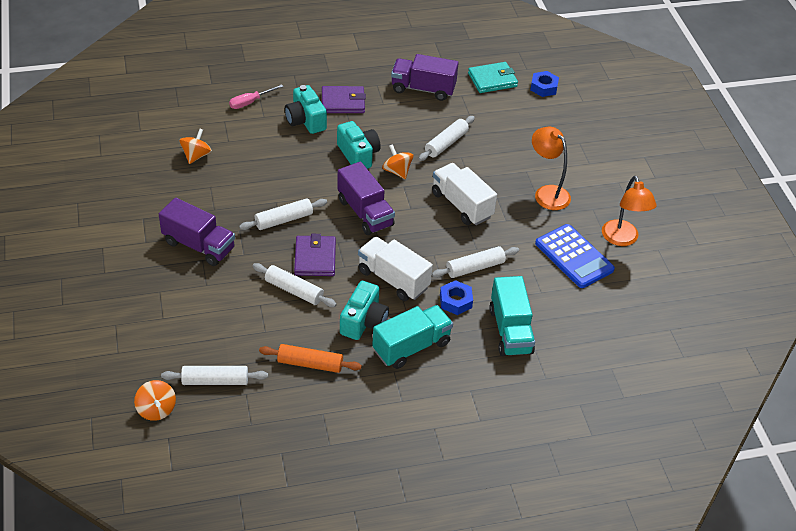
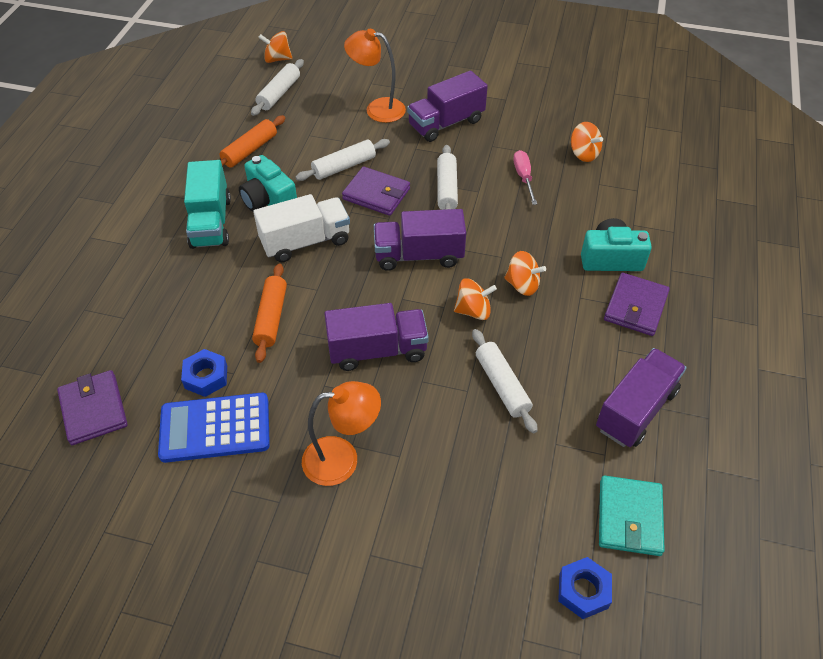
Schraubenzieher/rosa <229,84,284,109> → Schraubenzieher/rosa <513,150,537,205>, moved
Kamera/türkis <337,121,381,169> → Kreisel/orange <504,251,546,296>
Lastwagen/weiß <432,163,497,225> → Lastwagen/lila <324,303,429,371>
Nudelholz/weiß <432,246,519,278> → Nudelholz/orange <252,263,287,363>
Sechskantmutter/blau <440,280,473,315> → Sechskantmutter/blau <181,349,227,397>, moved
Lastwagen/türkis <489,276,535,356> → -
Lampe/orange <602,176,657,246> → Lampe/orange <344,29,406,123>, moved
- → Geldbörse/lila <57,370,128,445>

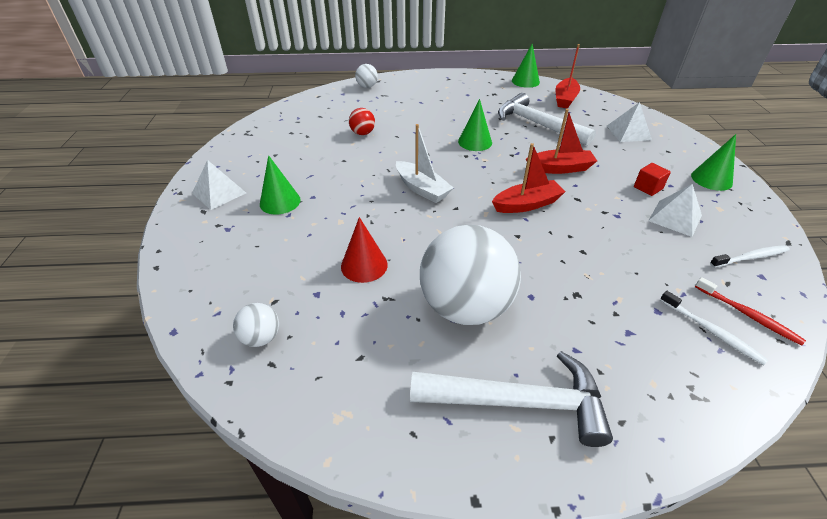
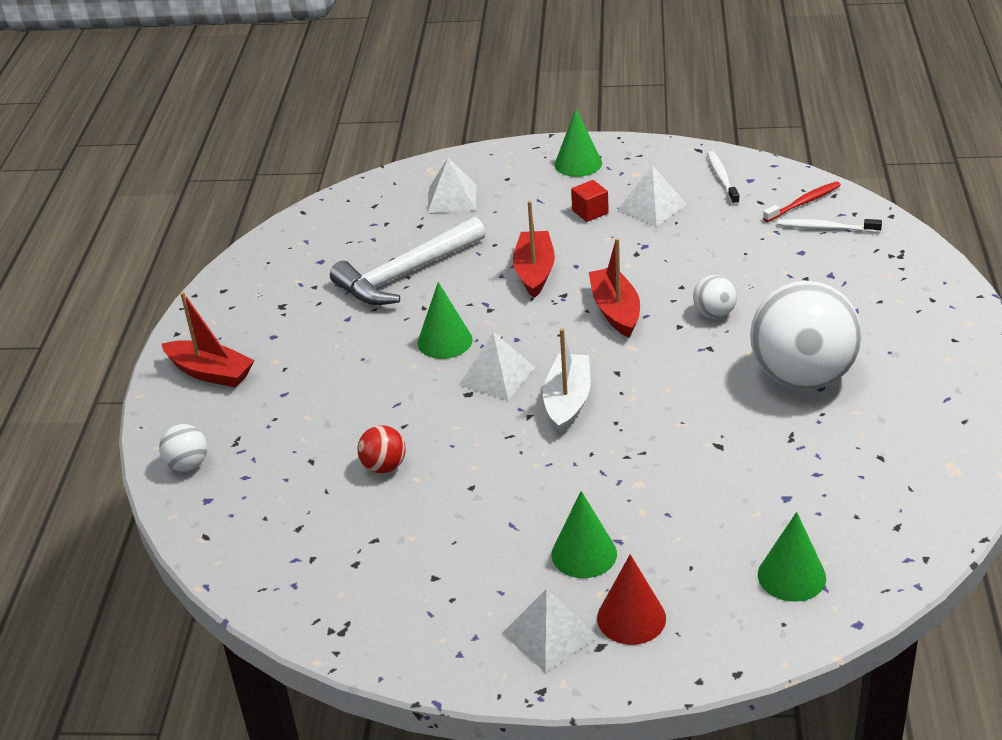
Ball/weiß <233,303,279,347> → Ball/weiß <693,275,737,318>, moved
Kegel/rot <341,217,388,283> → Kegel/rot <597,554,666,645>, moved
Boot/weiß <396,124,453,203> → Boot/weiß <543,328,591,434>, 45 degrees counterclockwise
Hammer/weiß <410,351,613,447> → -
Kegel/grün <512,44,540,88> → Kegel/grün <758,512,826,602>, moved
Boot/rot <556,44,580,109> → Boot/rot <162,292,255,387>, moved
Zahnbürste/weiß <660,291,768,365> → Zahnbürste/weiß <778,219,882,233>, 135 degrees counterclockwise
- → Pyramide/weiß <459,332,535,400>

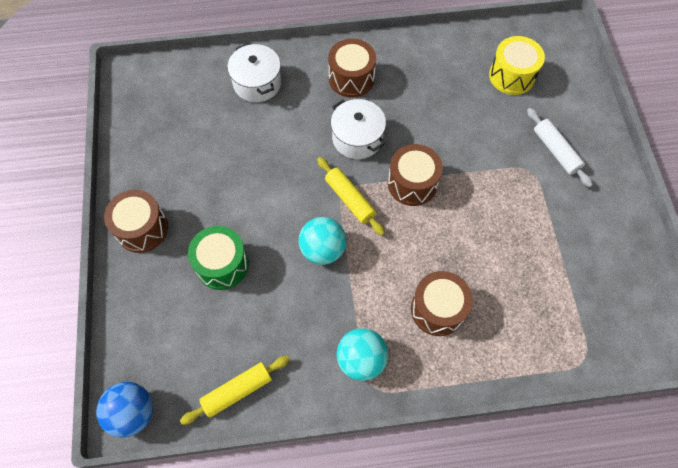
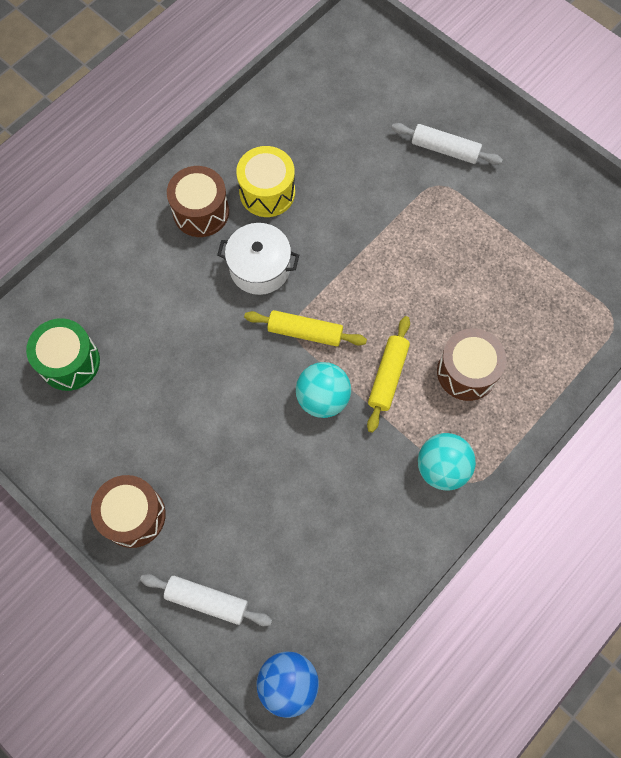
Nudelholz/gelb <180,356,290,425> → Nudelholz/gelb <367,316,410,433>, moved
Trommel/grün <188,226,249,290> → Trommel/grün <26,318,100,391>, moved
Kochtopf/weiß <227,43,281,102> → -
Trommel/braun <388,144,443,206> → -
Trommel/gelb <489,36,545,95> → Trommel/gelb <236,146,295,217>, moved
- → Nudelholz/weiß <140,574,272,626>

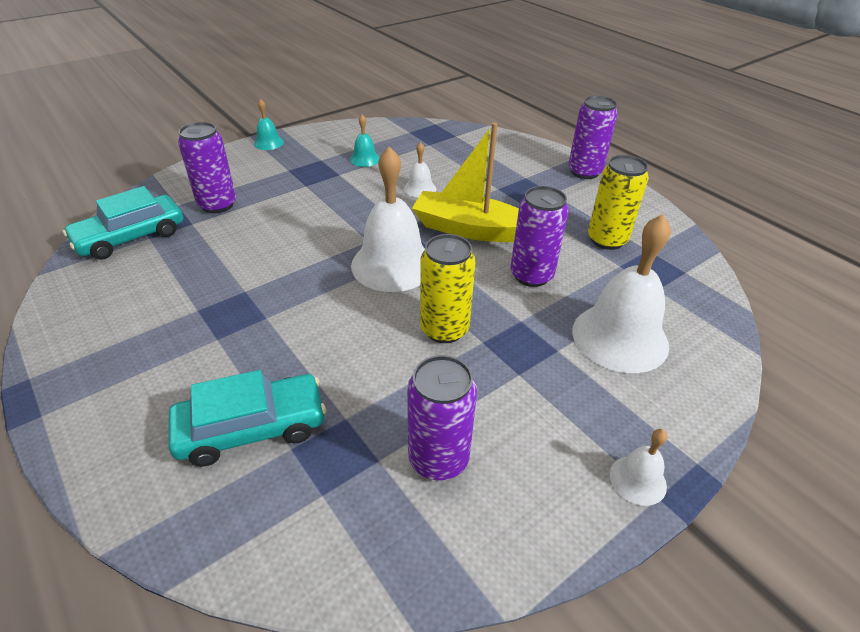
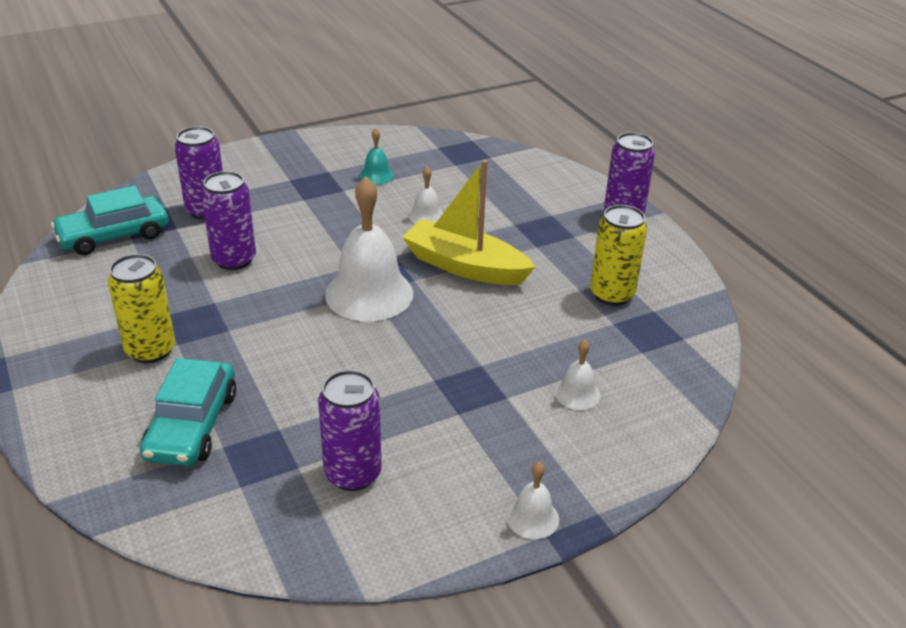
Auto/türkis <169,370,326,467> → Auto/türkis <140,358,236,466>, 105 degrees clockwise
Glocke/türkis <254,99,284,150> → -
Dose/gelb <420,234,476,343> → Dose/gelb <108,254,175,363>, moved
Dose/lila <510,186,569,287> → Dose/lila <201,171,256,270>, moved
Glocke/weiß <572,214,671,373> → Glocke/weiß <554,340,600,410>, x0.47

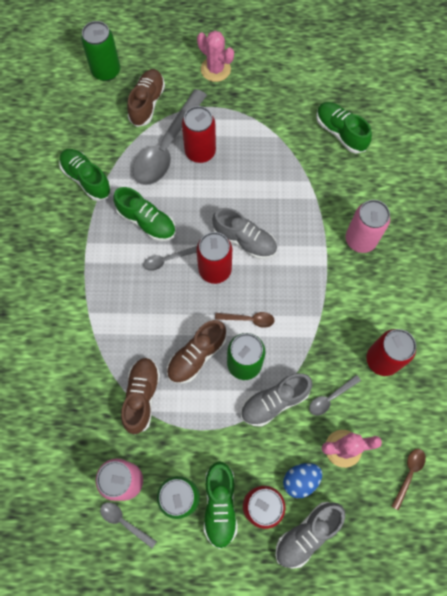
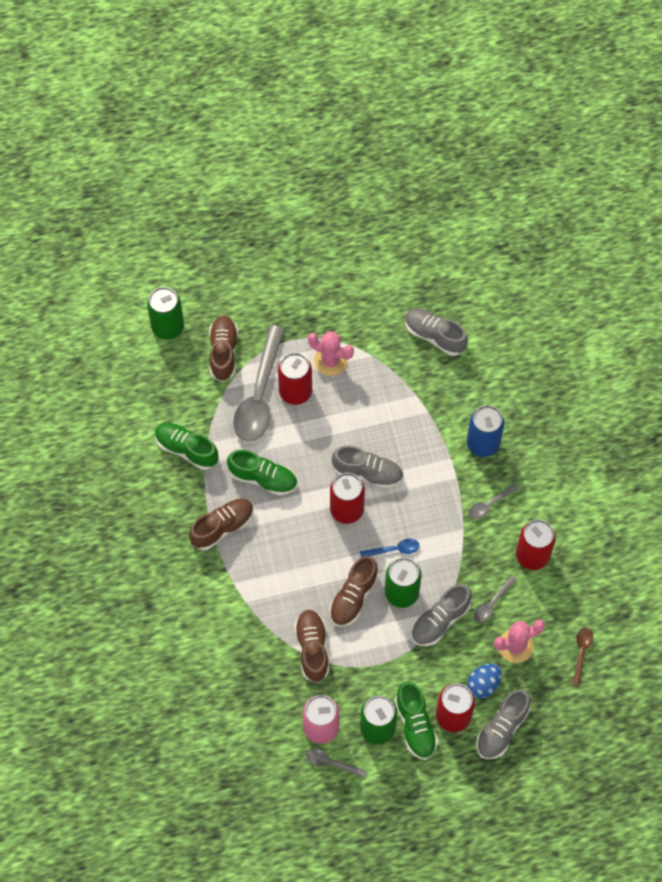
Löffel/grau <143,246,197,271> → Löffel/grau <469,483,519,519>, moved
Kaktus/rosa <197,31,234,82> → Kaktus/rosa <308,331,354,376>, moved
Löffel/braun <215,312,274,328> → Löffel/blau <360,539,420,557>
Schuh/grün <316,102,372,154> → Schuh/grau <405,308,468,356>
Dose/rosa <345,200,390,253> → Dose/blau <467,405,504,457>
- → Schuh/braun <189,498,254,550>

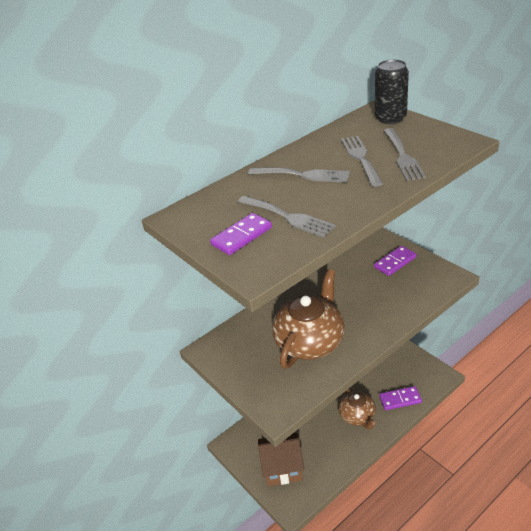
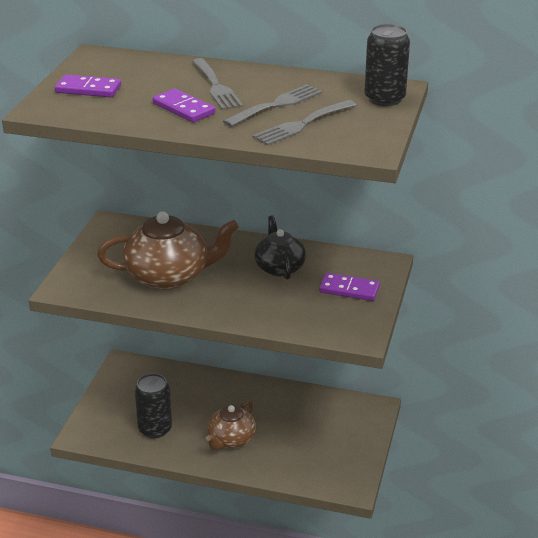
Gabel/grau <238,196,336,238> → -
Haus/braun <258,433,304,486> → -
Dominostein/lila <379,386,422,410> → Dominostein/lila <153,89,215,122>, moved
- → Dose/schwarz <135,373,172,438>
- → Teekanne/schwarz <254,216,306,280>

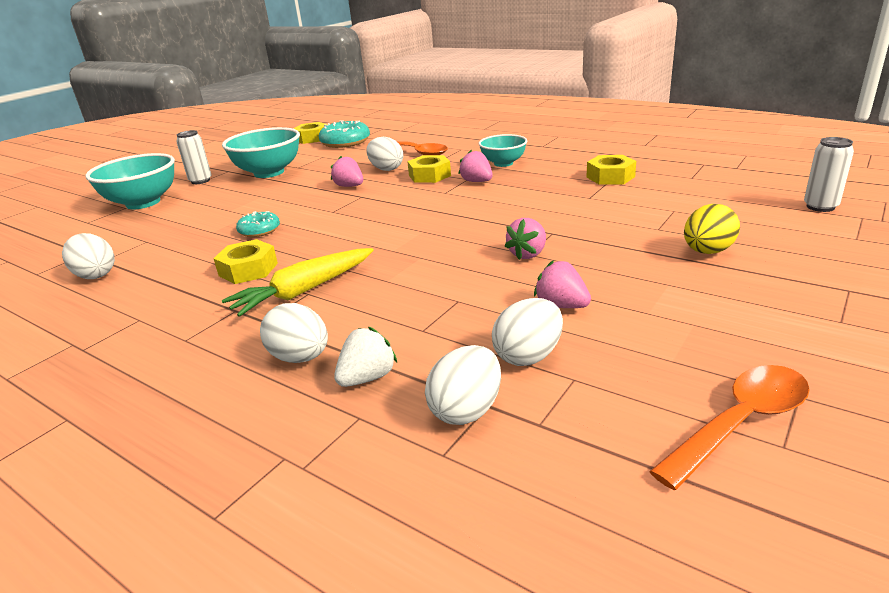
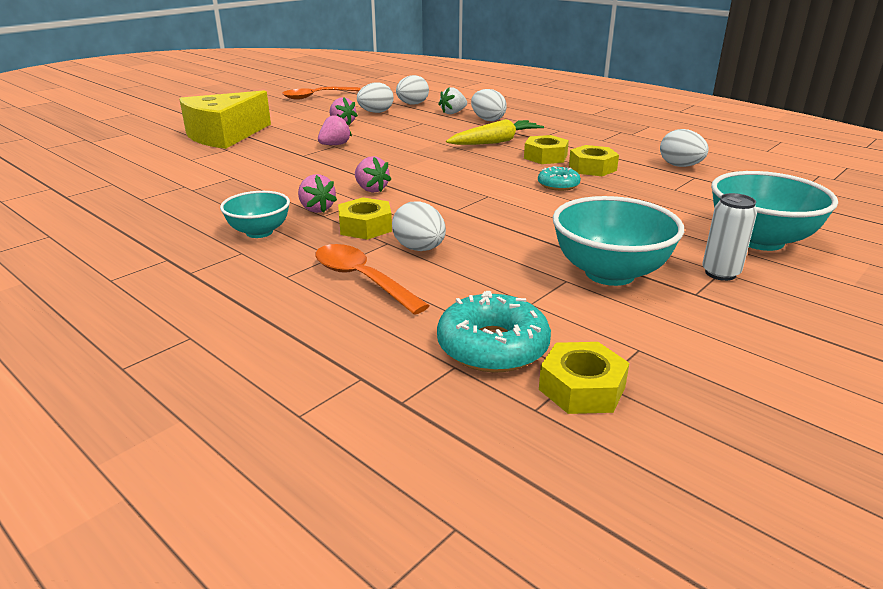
Erdbeere/rosa <331,156,363,187> → Erdbeere/rosa <355,156,391,192>, moved
Sechskantmutter/gelb <586,155,636,185> → Sechskantmutter/gelb <569,145,619,176>, moved
Ei/gelb <684,204,740,254> → Käse/gelb <179,91,271,149>
Dose/weiß <804,137,854,212> → -

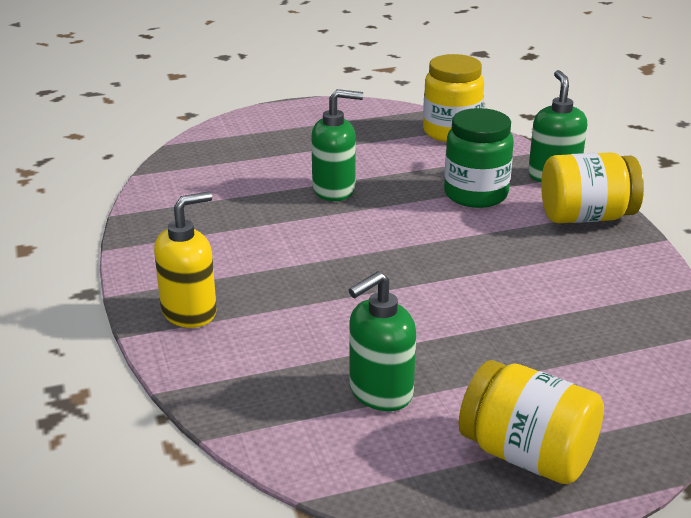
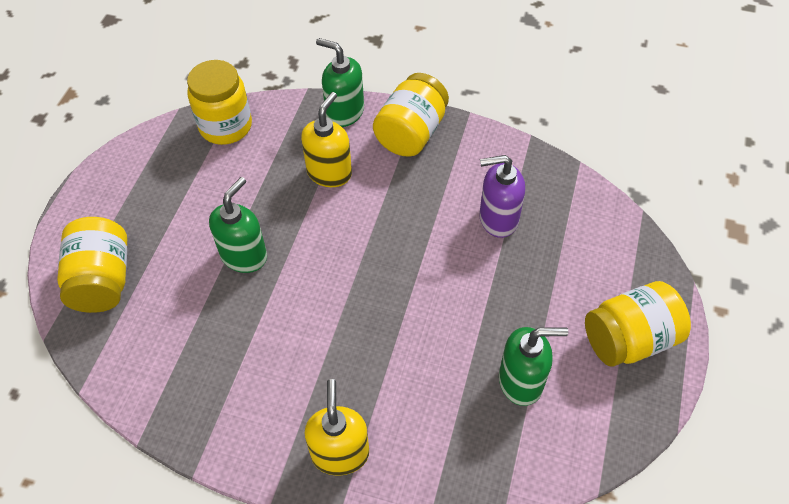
Seifenspender/grün <349,271,416,411> → Seifenspender/grün <499,327,568,406>, 90 degrees counterclockwise
Einmachglas/grün <444,108,514,208> → Seifenspender/gelb <301,92,352,187>
- → Einmachglas/gelb <57,217,127,313>
- → Seifenspender/lila <479,155,525,238>

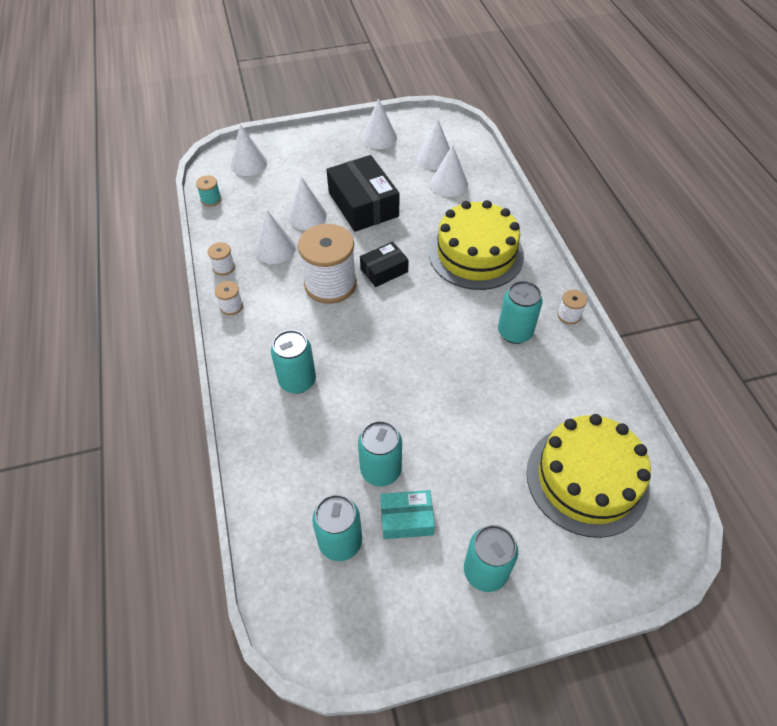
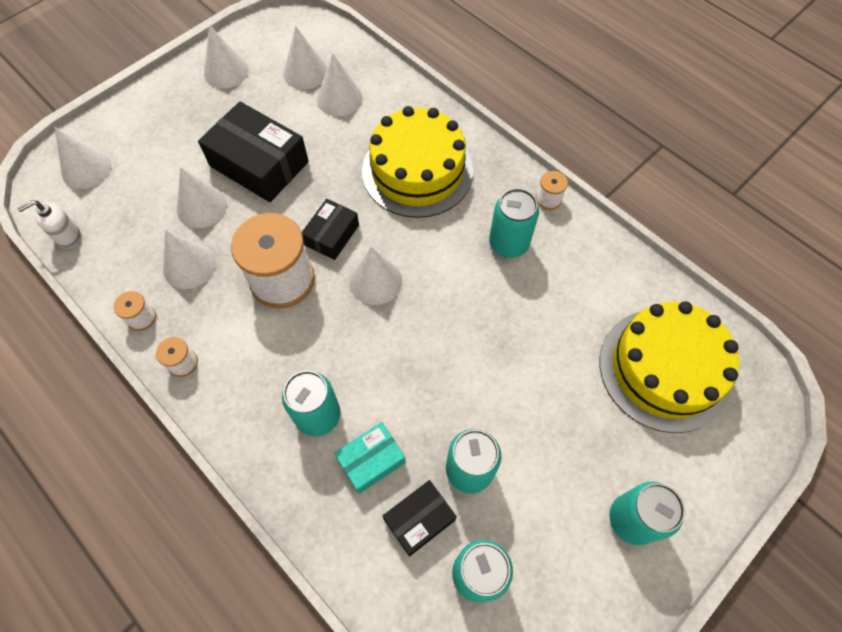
Garnrolle/türkis <196,175,222,207> → Seifenspender/weiß <17,200,81,249>
Schachtel/türkis <380,490,435,539> → Schachtel/türkis <334,422,406,494>, moved
- → Kegel/weiß <349,247,402,305>
- → Schachtel/schwarz <383,480,457,556>

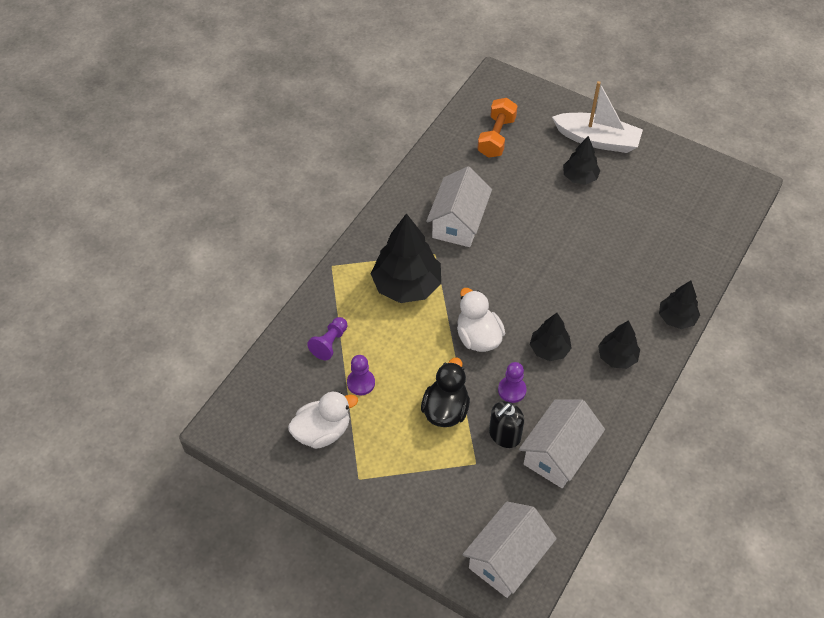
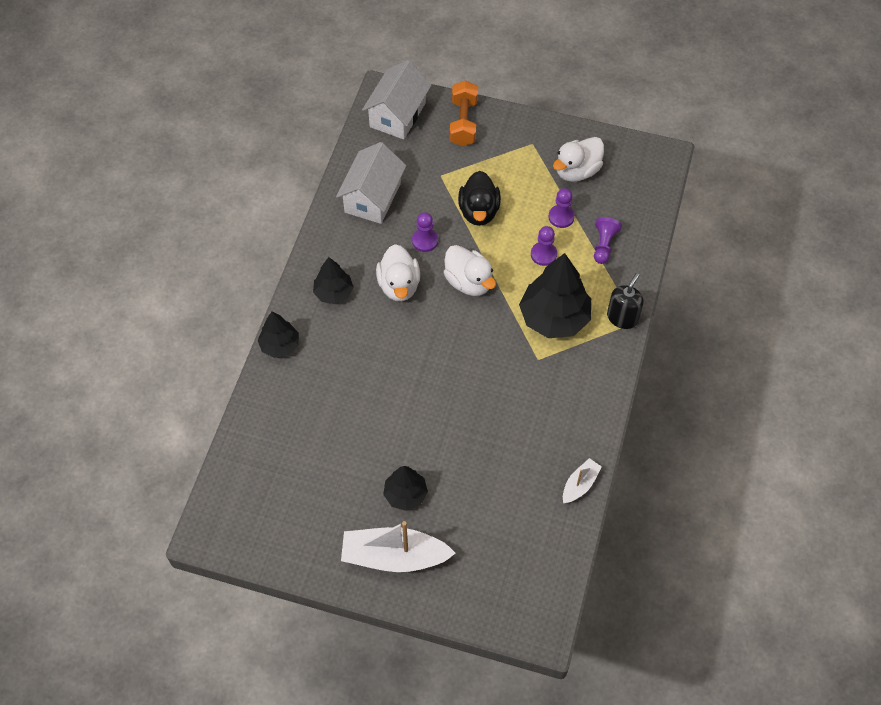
Haus/weiß <426,166,492,247> → -
Hantel/orange <477,98,518,158> → Hantel/orange <450,80,478,146>, moved
Seifenspender/schwarz <489,401,524,448> → Seifenspender/schwarz <607,273,644,329>, moved
Baum/schwarz <530,313,572,361> → Ente/weiß <376,244,420,302>
- → Bauer/lila <531,226,557,266>
- → Boot/weiß <563,458,602,503>

